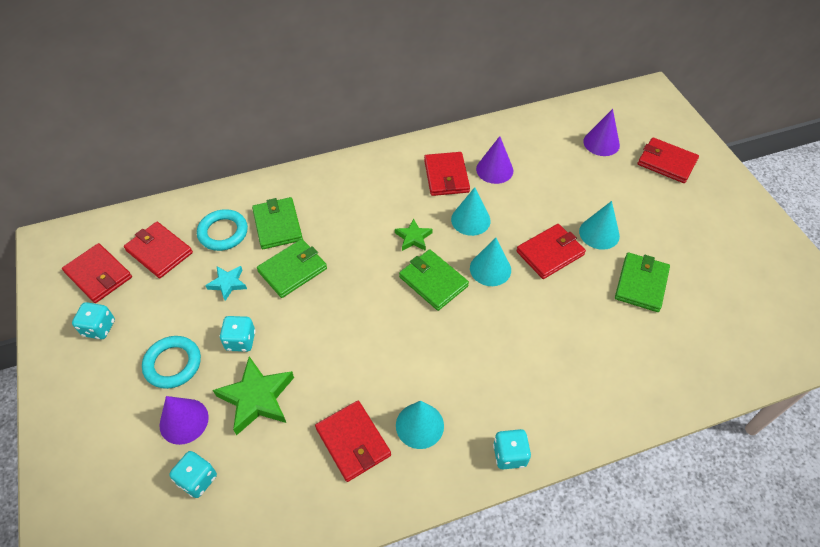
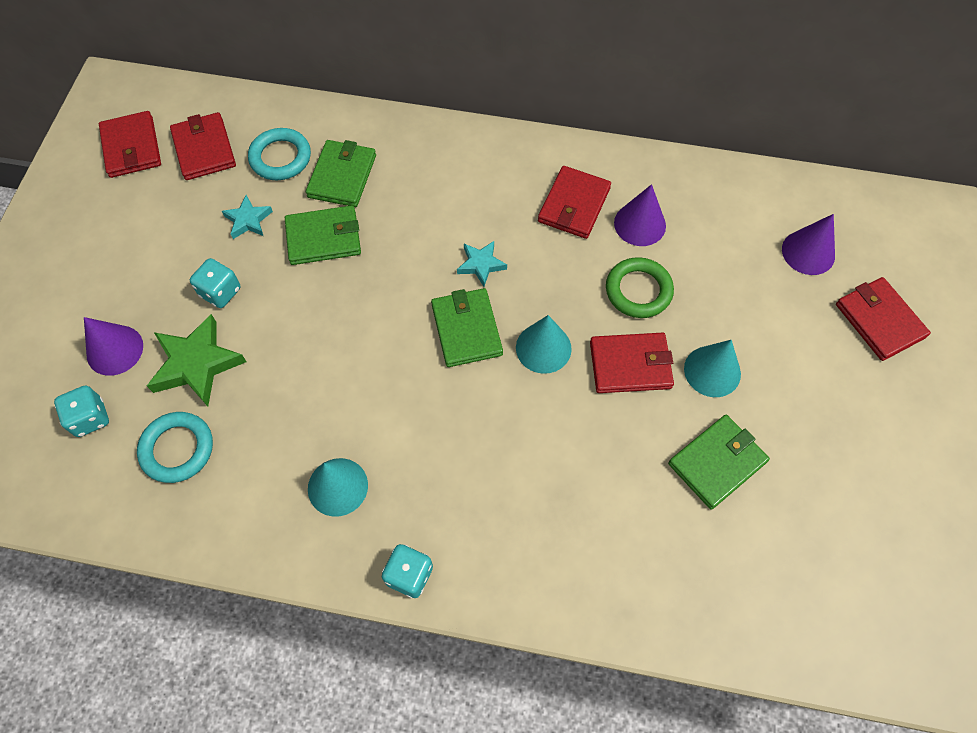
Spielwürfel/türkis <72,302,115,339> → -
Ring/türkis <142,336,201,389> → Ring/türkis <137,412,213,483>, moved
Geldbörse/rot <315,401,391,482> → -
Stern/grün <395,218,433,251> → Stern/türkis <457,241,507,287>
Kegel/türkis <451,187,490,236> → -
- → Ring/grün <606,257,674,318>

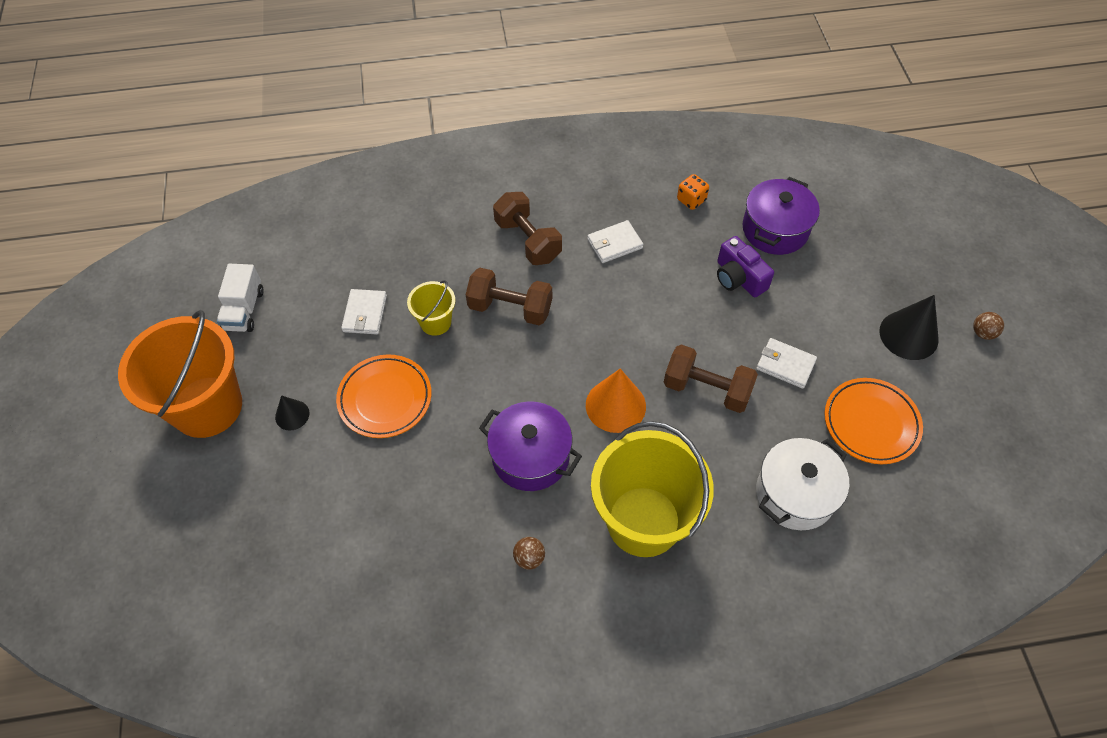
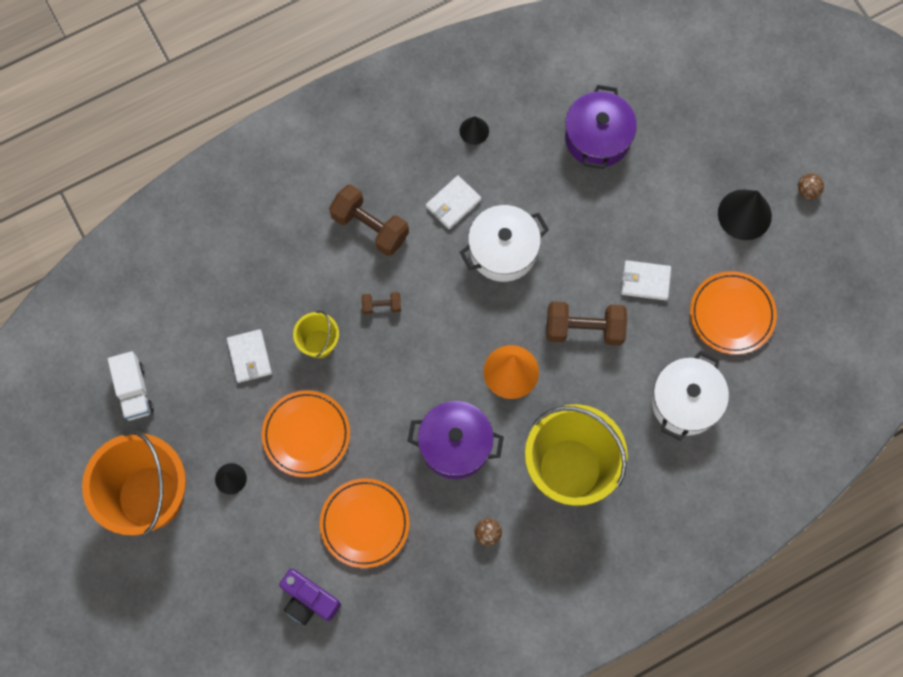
Hantel/braun <466,268,552,325> → Hantel/braun <362,292,401,314>, x0.50
Spielwürfel/orange <677,174,709,210> → -
Kamera/lila <717,236,774,297> → Kamera/lila <279,569,341,625>, moved
- → Teller/orange <320,478,409,568>
- → Kegel/schwarz <459,116,489,145>
- → Kochtopf/weiß <460,205,549,282>

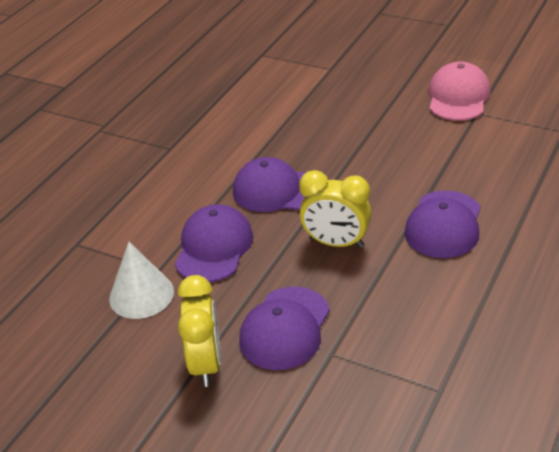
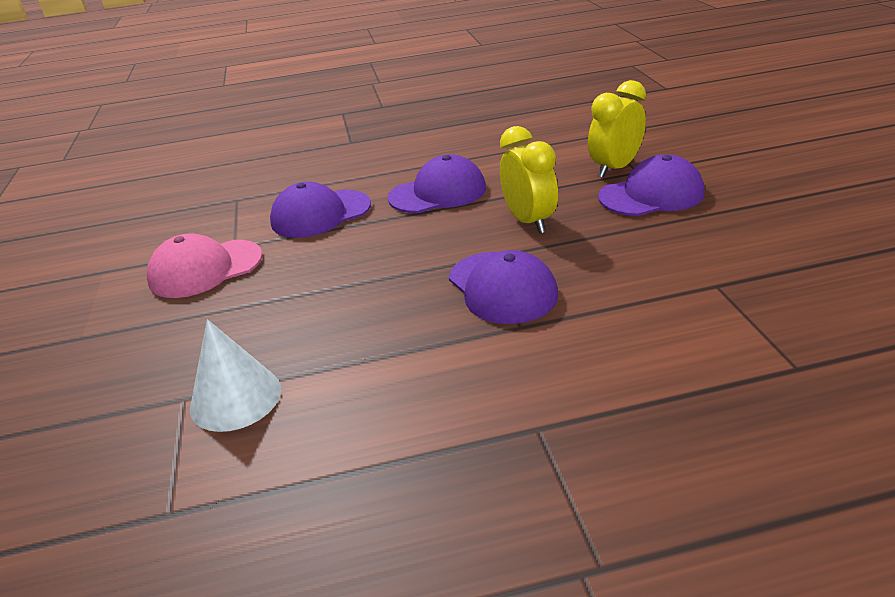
Kegel/weiß <109,242,174,319> → Kegel/weiß <190,319,281,432>, moved
Kappe/lila <175,204,253,282> → Kappe/lila <270,182,371,238>, moved
Wecker/gelb <178,275,221,387> → Wecker/gelb <588,80,646,178>, moved

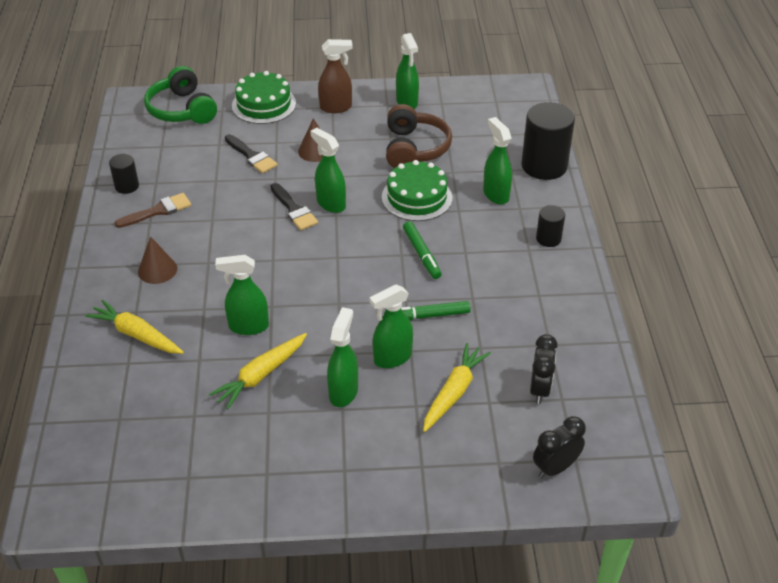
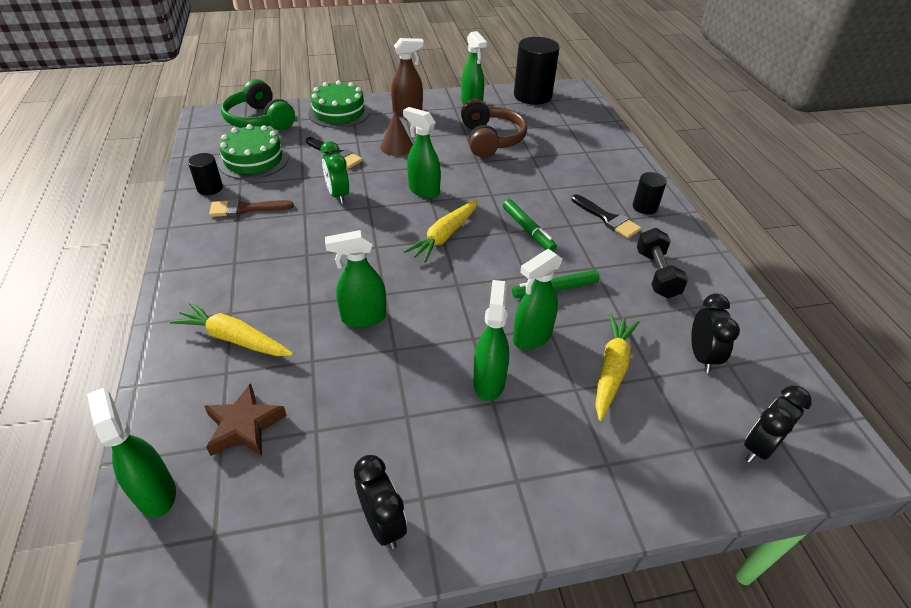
Pinsel/braun <115,193,191,228> → Pinsel/braun <209,199,294,217>, 150 degrees counterclockwise
Kegel/braun <138,236,177,284> → -
Karotte/gelb <209,333,307,409> → Karotte/gelb <404,199,478,263>, moved
Pinsel/schwarz <270,183,318,230> → Pinsel/schwarz <572,194,642,238>, moved
Kuchen/grün <382,160,453,221> → Kuchen/grün <218,124,288,179>, moved
Sprühflasche/grün <483,117,512,204> → Sprühflasche/grün <87,388,176,518>, moved
Vollzylinder/schwarz <521,102,575,180> → Vollzylinder/schwarz <514,37,560,105>, moved
- → Stern/braun <204,383,287,456>
- → Wecker/grün <321,141,349,204>
- → Wecker/schwarz <354,455,407,549>
- → Hantel/schwarz <637,228,688,298>

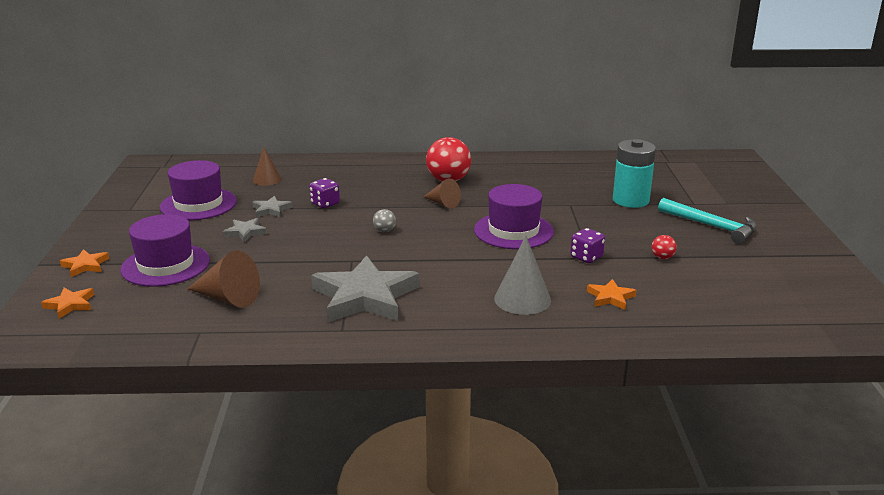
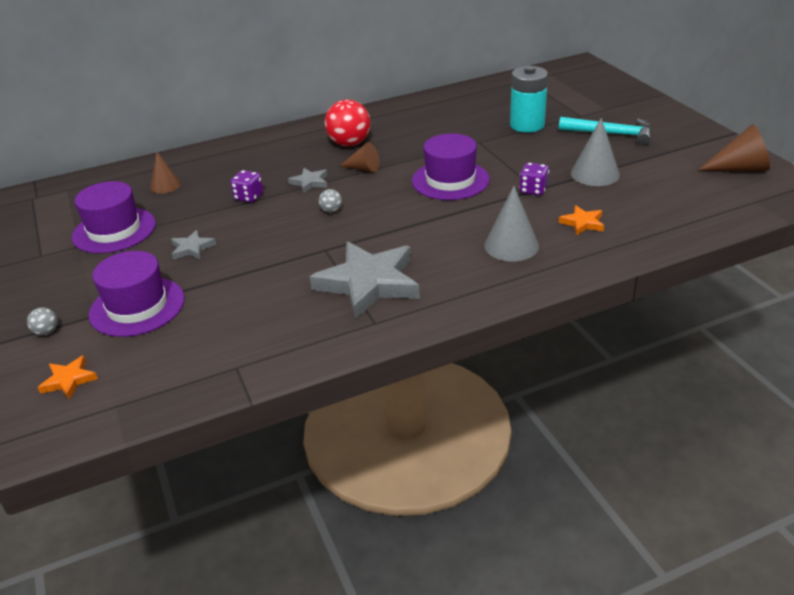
Stern/orange <60,249,109,277> → Ball/grau <27,307,58,336>
Kegel/braun <188,251,260,308> → Kegel/braun <698,124,770,171>, moved
Stern/grau <252,196,293,218> → Stern/grau <288,168,327,193>, moved
Ball/rot <651,235,677,259> → Kegel/grau <571,118,620,186>

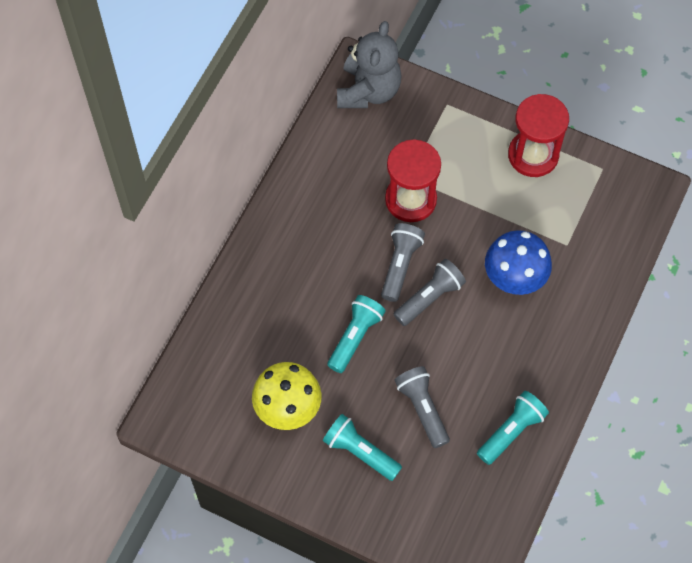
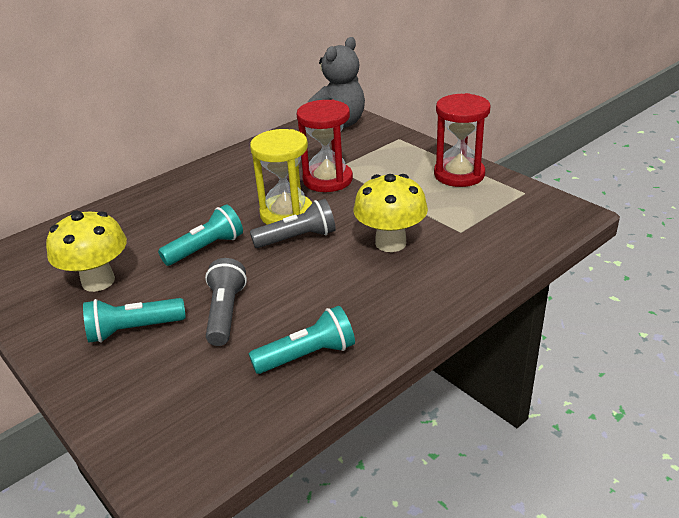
Taschenlampe/türkis <323,414,402,481> → Taschenlampe/türkis <83,298,186,343>, 75 degrees counterclockwise
Taschenlampe/grau <381,223,425,302> → Sanduhr/gelb <250,129,312,225>
Pilz/blau <485,230,552,295> → Pilz/gelb <354,174,428,252>

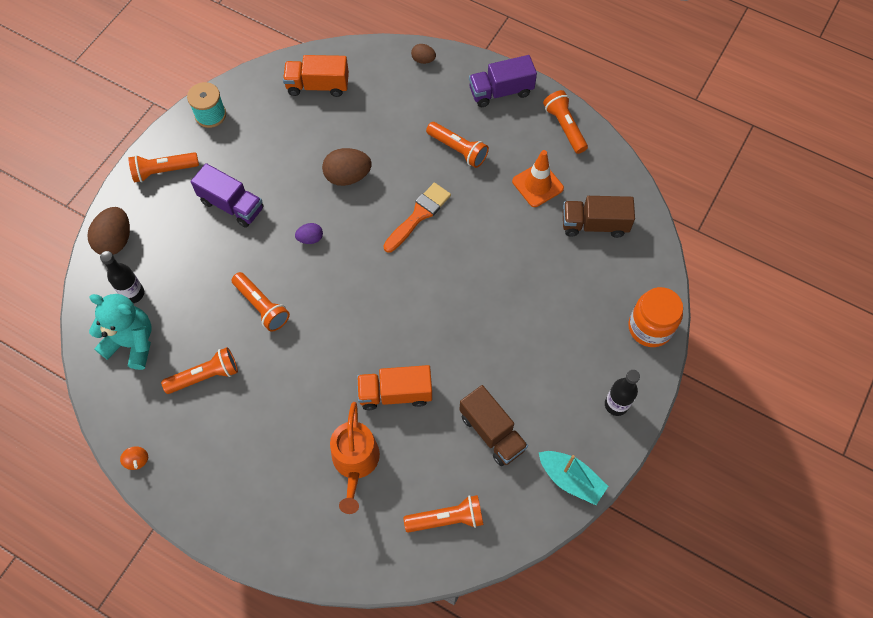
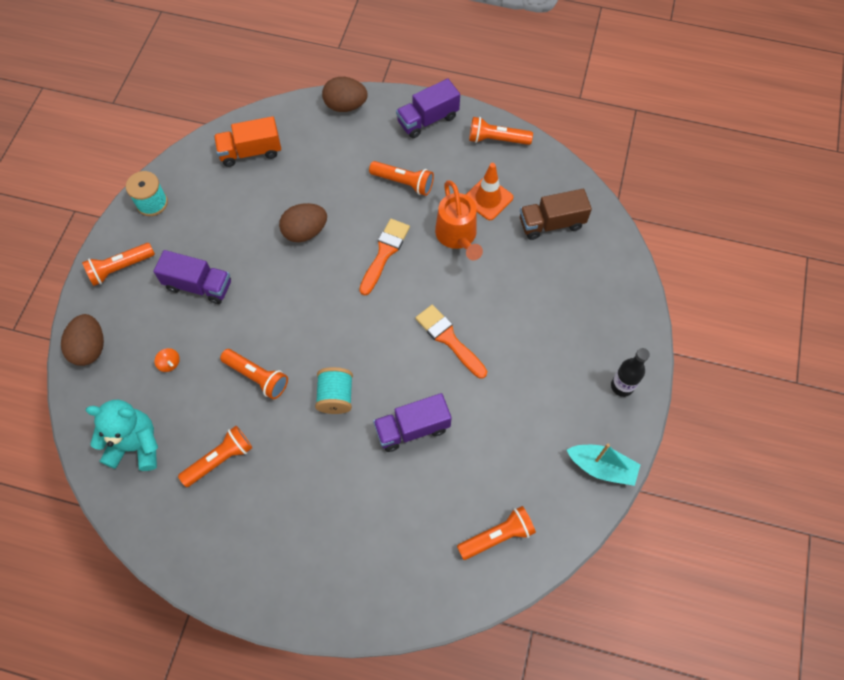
Flasche/schwarz <100,251,144,303> → -
Kreisel/orange <120,446,148,470> → Kreisel/orange <155,348,180,372>, moved
Ei/lila <295,223,323,244> → -
Gießkanne/orange <330,402,380,514> → Gießkanne/orange <435,180,483,260>, moved
Lastwagen/orange <357,365,432,410> → Lastwagen/lila <373,393,452,452>
Ei/braun <411,44,436,64> → Ei/braun <322,77,368,112>, x1.81
Lastwagen/braun <459,385,528,466> → -
Taschenlampe/orange <543,90,588,154> → Taschenlampe/orange <469,117,533,145>, 45 degrees counterclockwise
Einmachglas/orange <628,287,683,347> → -
- → Garnrolle/türkis <315,367,353,414>
- → Pinsel/orange <415,305,487,379>

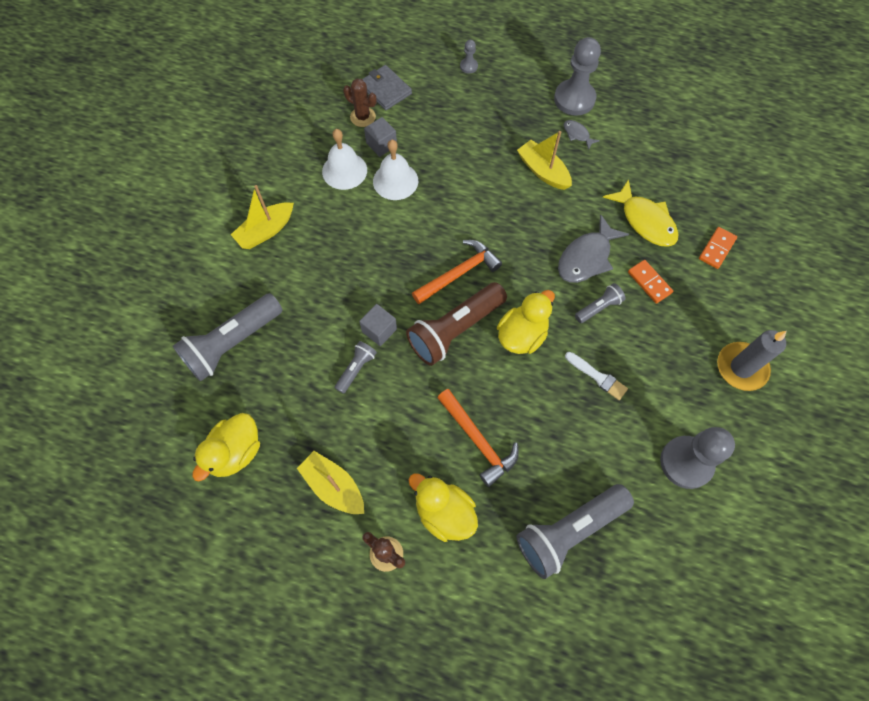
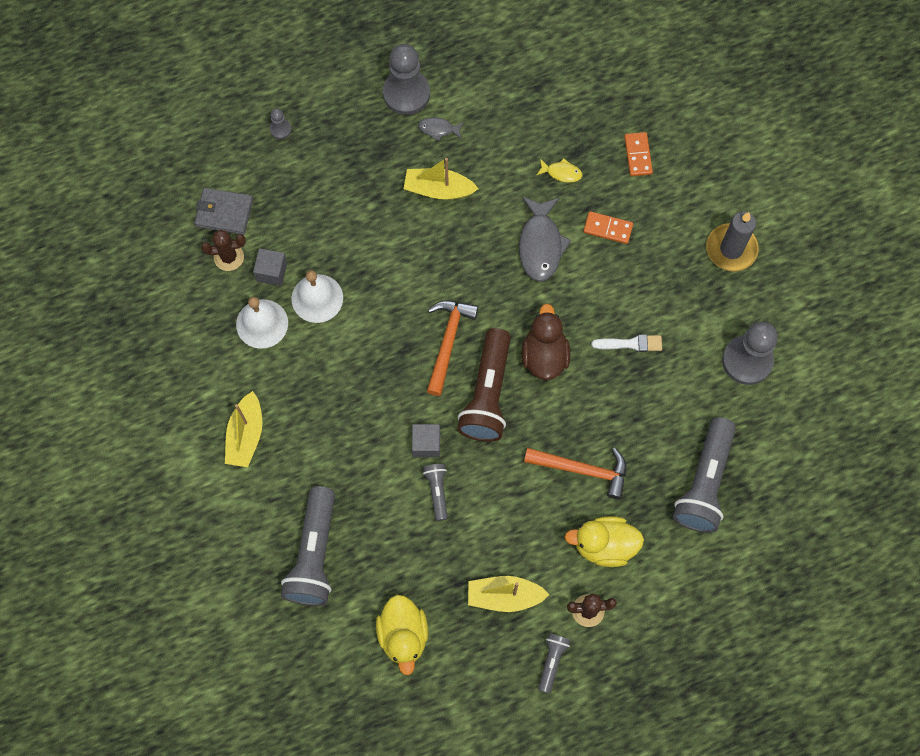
Ente/gelb <497,290,555,354> → Ente/braun <522,304,570,380>
Taschenlampe/grau <575,283,626,323> → Taschenlampe/grau <538,633,571,694>, moved
Fisch/gelb <603,179,678,247> → Fisch/gelb <537,158,582,183>, x0.50

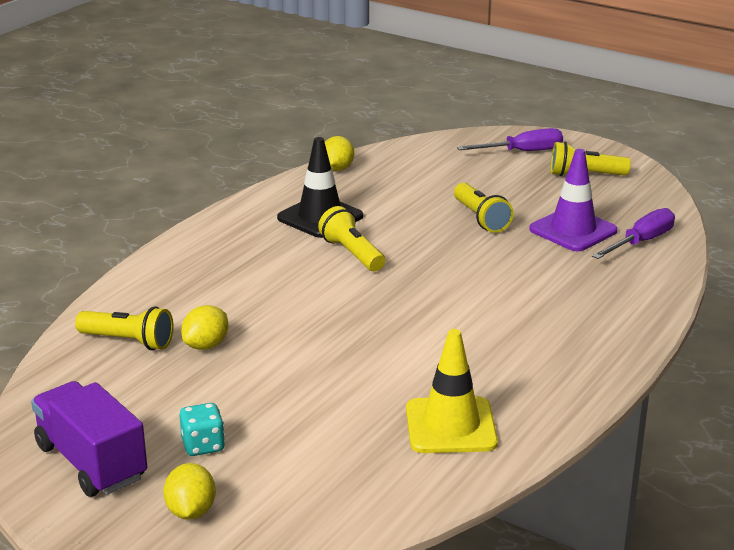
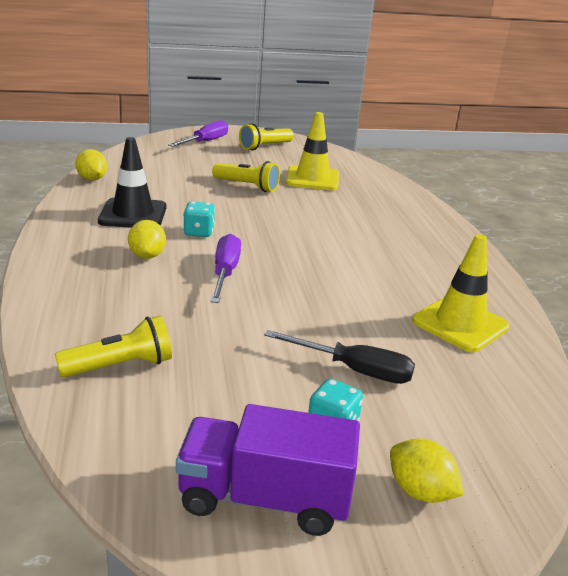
Zitrone/gelb <181,305,228,350> → Zitrone/gelb <128,220,166,259>, moved
Taschenlampe/gelb <318,206,385,271> → Spielwürfel/türkis <183,201,215,237>
Leitkegel/lila <529,149,618,251> → Leitkegel/gelb <286,112,339,190>
Schraubenzieher/lila <592,208,675,259> → Schraubenzieher/lila <211,234,241,303>, moved
- → Schraubenzieher/schwarz <264,330,415,384>

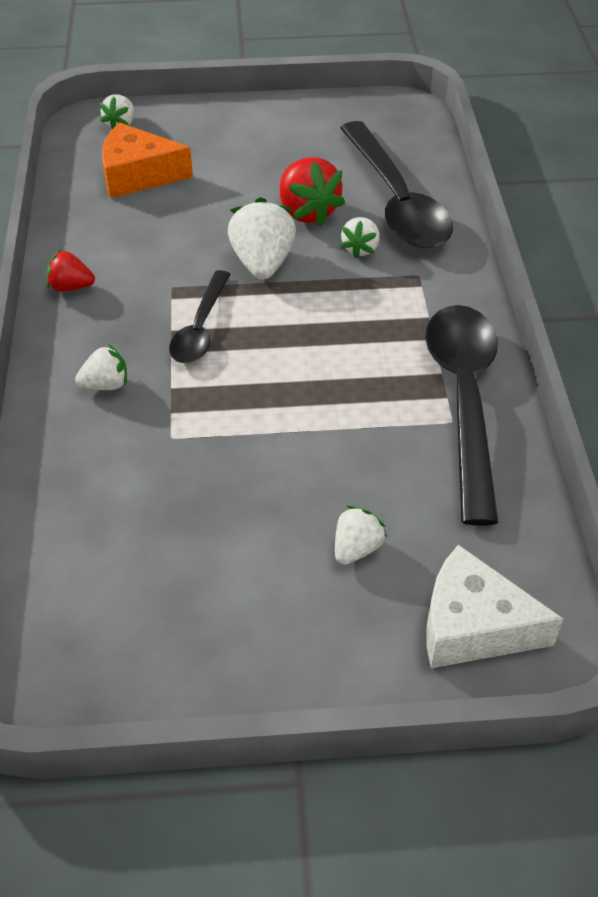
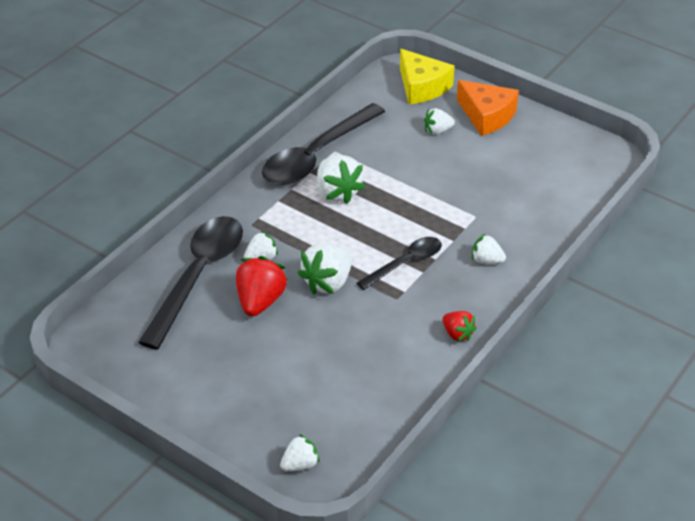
Käse/orange <102,122,193,198> → Käse/orange <457,80,519,136>, moved
Käse/weiß <426,545,563,668> → Käse/gelb <400,49,455,104>
- → Erdbeere/weiß <317,155,365,204>

